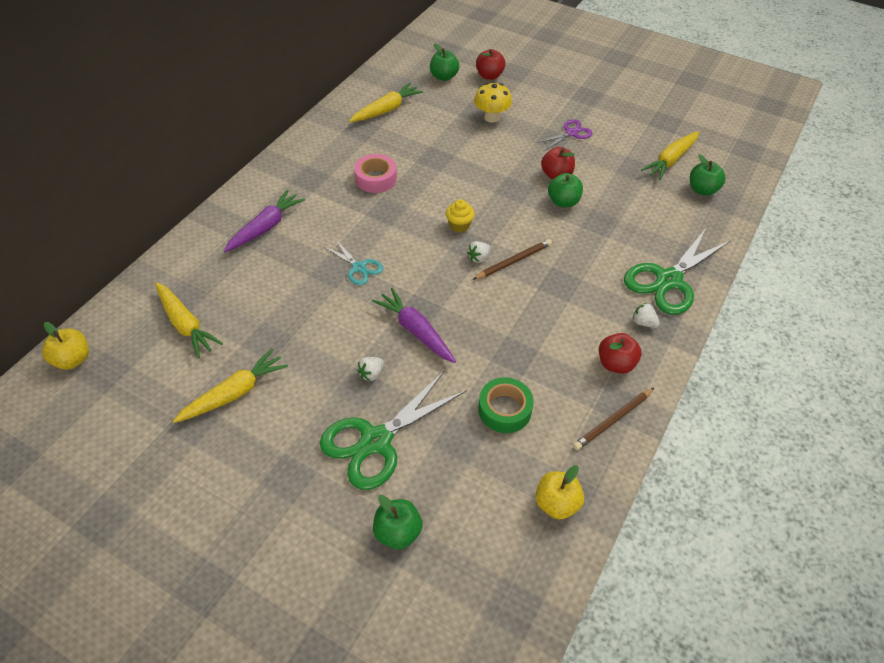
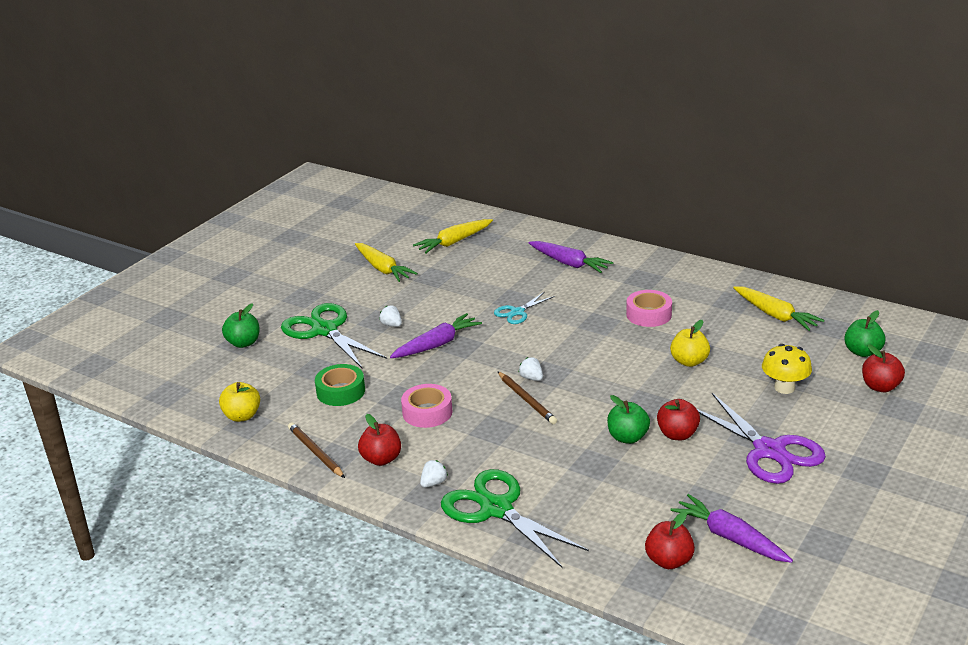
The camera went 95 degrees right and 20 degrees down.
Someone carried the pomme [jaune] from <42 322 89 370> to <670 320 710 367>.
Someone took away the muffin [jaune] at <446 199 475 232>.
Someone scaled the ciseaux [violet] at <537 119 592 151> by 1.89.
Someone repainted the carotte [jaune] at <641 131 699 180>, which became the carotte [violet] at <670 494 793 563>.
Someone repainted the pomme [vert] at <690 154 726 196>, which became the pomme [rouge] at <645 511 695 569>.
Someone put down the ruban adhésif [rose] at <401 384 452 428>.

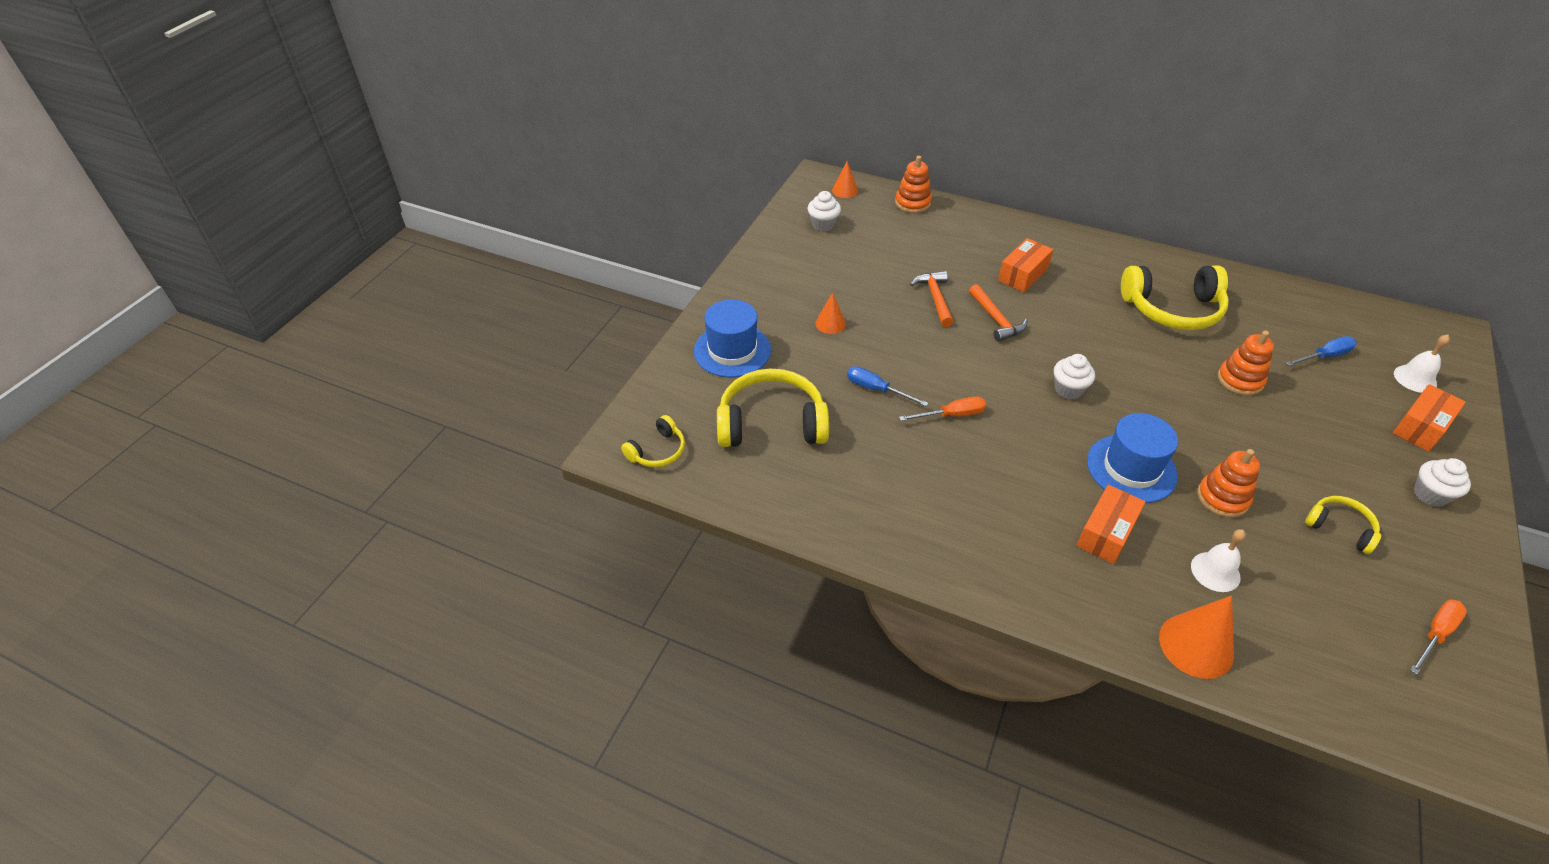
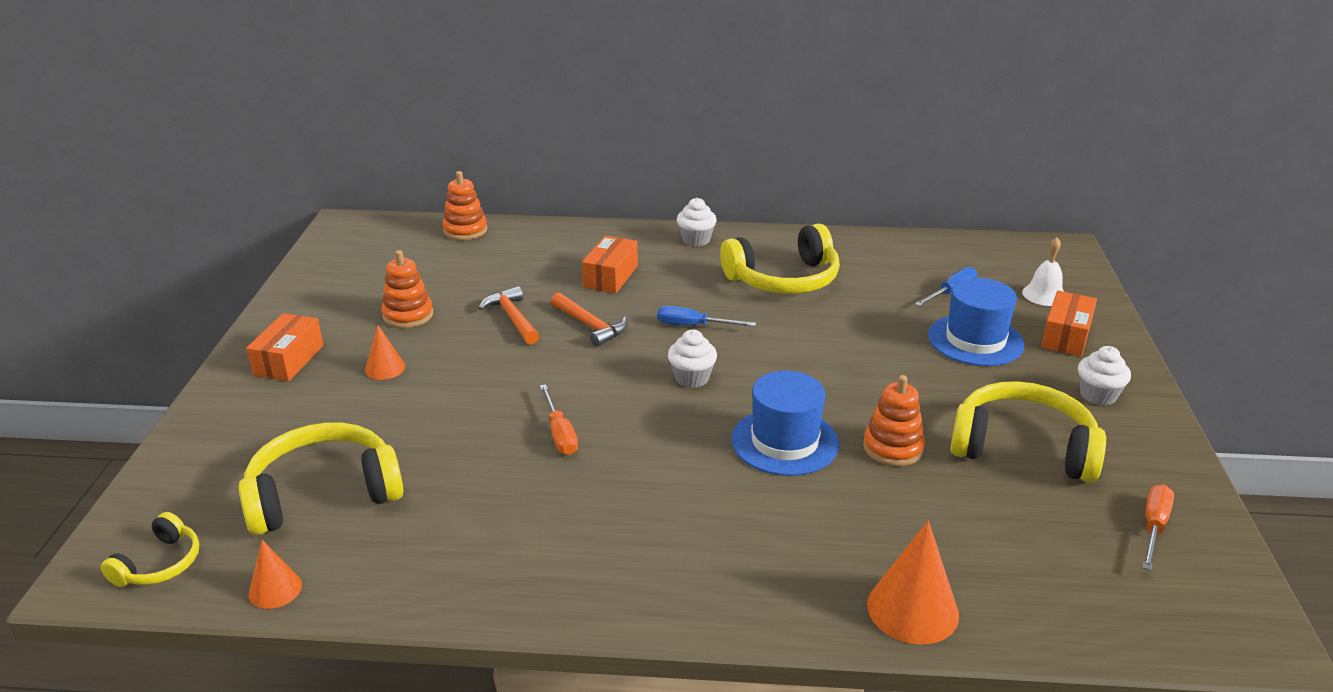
The camera went 20 degrees left and 15 degrees down.
Someone carried the chapeau [bleu] from <694 299 771 377> to <928 278 1025 366>.
Someone carried the muffin [blanc] from <808 191 841 231> to <677 198 717 246>.
Someone carried the cône [orange] from <832 161 858 198> to <249 540 302 609>.
Someone carried the tournevis [bleu] from <847 366 928 406> to <657 306 756 326>.
Someone rotated the tournevis [orange] at <899 396 986 421> by 105 degrees clockwise.
Someone carried the boîte [orange] from <1077 485 1145 564> to <246 313 323 381>.
Someone took away the cloche [blanc] at <1191 529 1246 592>.
Someone carried the jouet à empiler [orange] from <1217 331 1274 396> to <381 250 433 328>.
Someone scaled the casque audio [jaune] at <1305 496 1381 554> by 1.92.

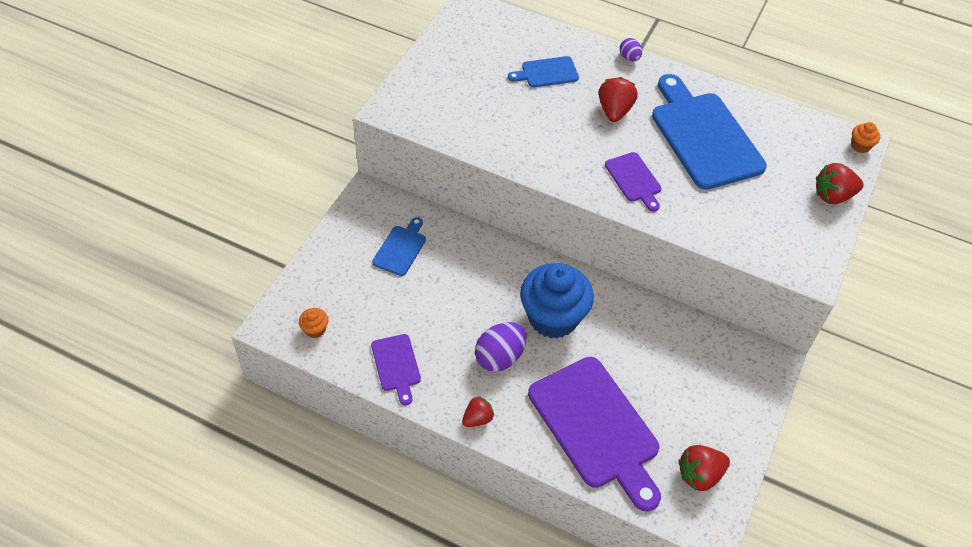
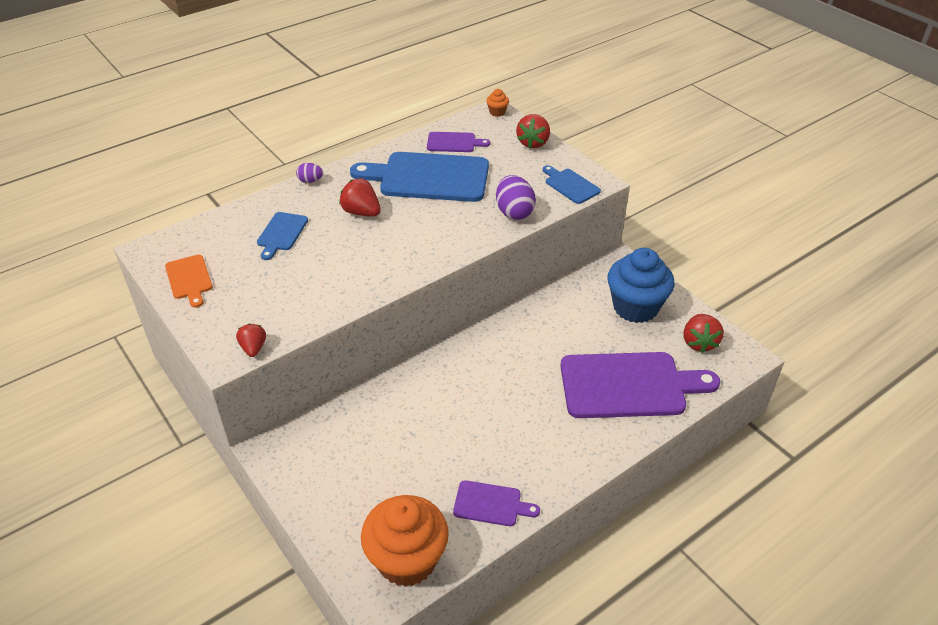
The camera went 60 degrees left and 10 degrees down.
Someone scaled the muffin [orange] at <299 308 329 338> by 2.49.
Someone carried the planche à découper [bleu] from <372 217 426 276> to <543 165 601 204>.
Someone carried the fraise [rouge] from <462 396 494 427> to <236 324 266 357>.
Someone carried the œuf [violet] from <475 322 527 372> to <496 175 536 220>.
Someone carried the muffin [bleu] from <520 263 594 338> to <607 248 675 323>.
Someone carried the planche à découper [violet] from <605 152 661 212> to <427 132 490 152>.
Someone put down the planche à découper [orange] at <165 255 213 308>.

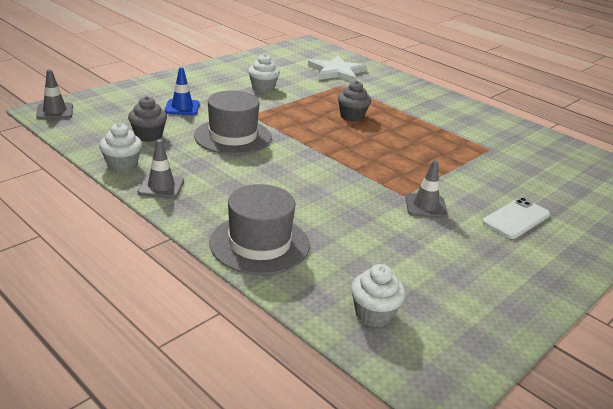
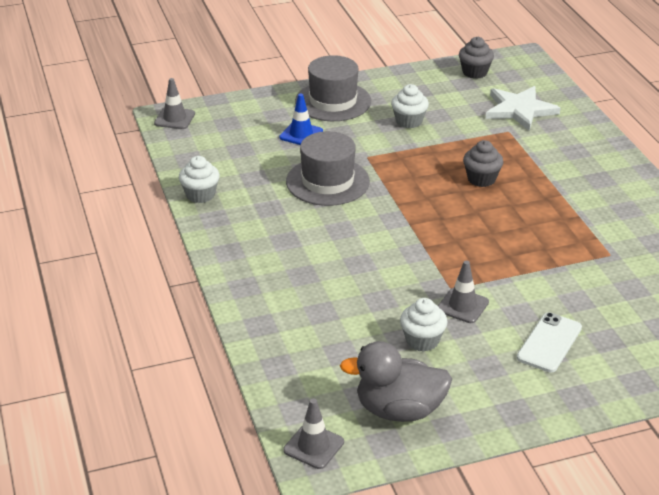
The camera went 30 degrees right and 5 degrees up.
Someone carried the muffin [gris] from <128 96 167 142> to <459 37 494 79>.
Someone carried the cône de chantier [gris] from <138 139 184 199> to <283 399 344 469>.
Someone carried the chapeau [gris] from <210 184 310 275> to <295 55 371 121>.
Someone carried the muffin [blanc] from <351 264 406 327> to <400 298 448 352>.
Someone rotated the téléphone [blanc] at <482 198 550 239> by 45 degrees counterclockwise.
Someone put down the canard [gris] at <340 341 452 422>.

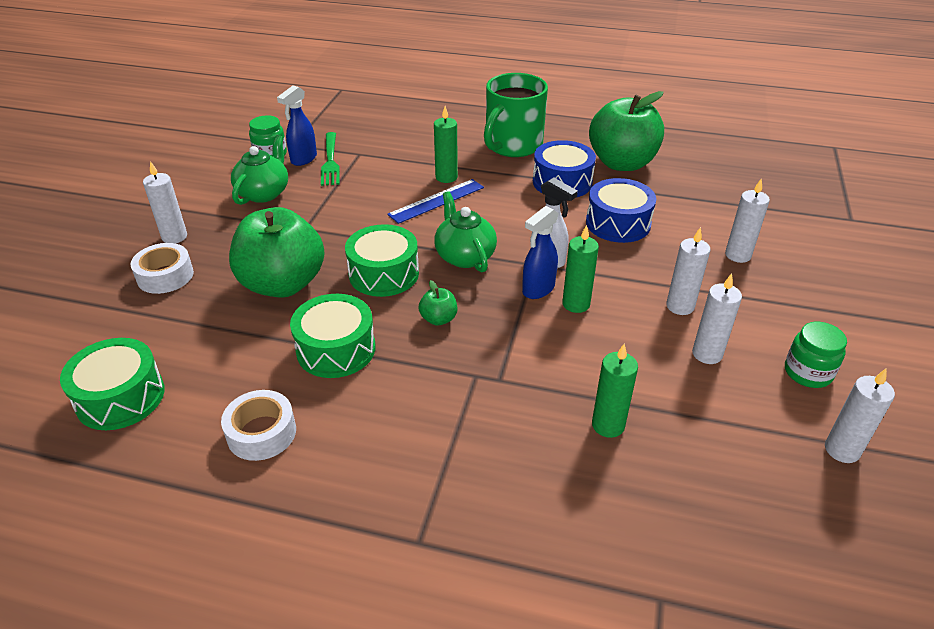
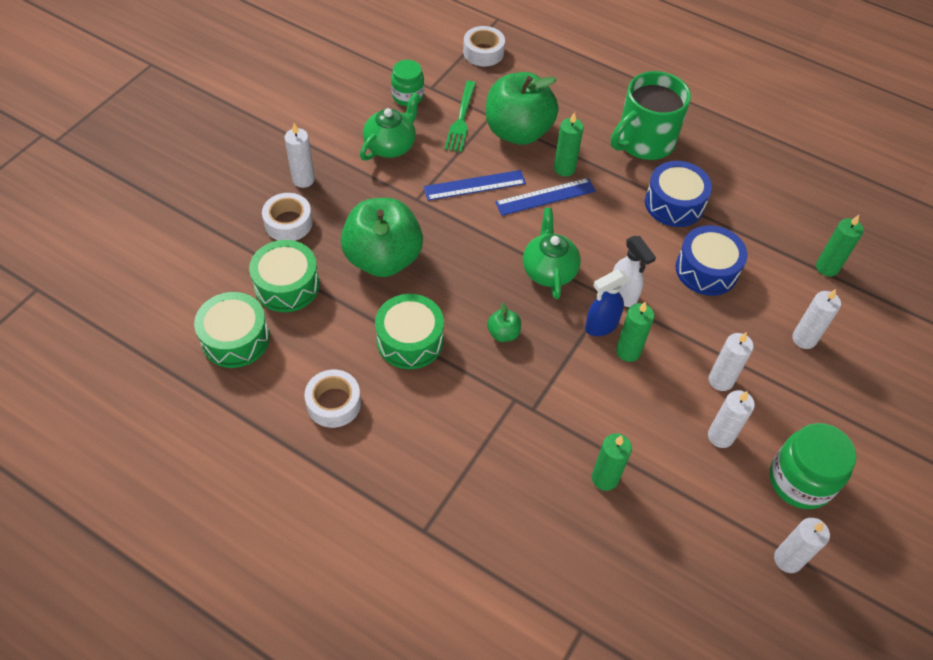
The camera went 15 degrees right and 15 degrees up.
Someone took away the vaporisateur [bleu] at <277 85 317 166>.
Someone carried the tambour [vert] from <345 224 419 297> to <249 240 320 312>.
Someone carried the pomme [vert] from <589 91 664 171> to <486 72 558 145>.
Someone scaled the bocal [vert] at <785 322 847 388> by 1.56.
Someone put down the règle [bleu] at <424 170 526 201>.
Someone put down the ruban adhésif [blanc] at <463 26 505 66>.
Someone put down the bougie [vert] at <816 215 864 277>.

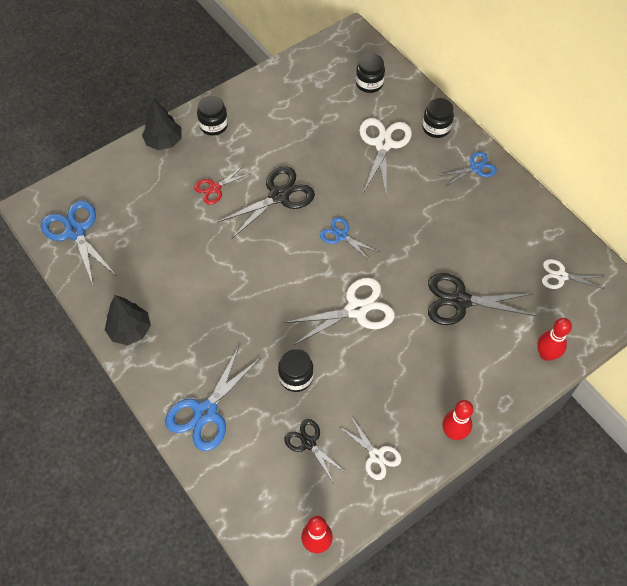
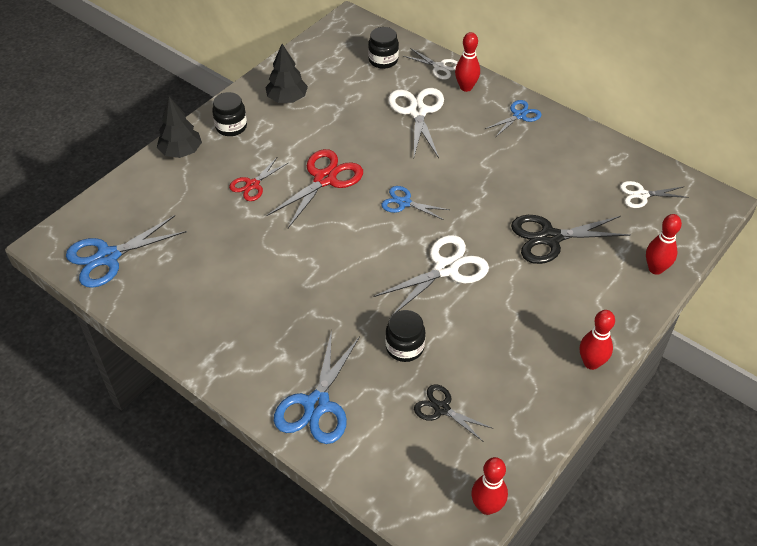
The camera went 15 degrees left and 10 degrees down.
Someone rotated the ciseaux [bleu] at <41 200 116 285> by 75 degrees counterclockwise.
Someone carried the arbre [noir] from <105 295 151 345> to <265 44 308 103>.
Someone repainted the ciseaux [noir] at <218 166 315 238>, which became the ciseaux [rouge] at <267 149 363 228>.
Someone carried the ciseaux [blanc] from <340 416 401 480> to <404 48 458 80>.
Someone swapped the bocal [noir] at <422 98 454 138> for the quille [rouge] at <455 32 480 92>.

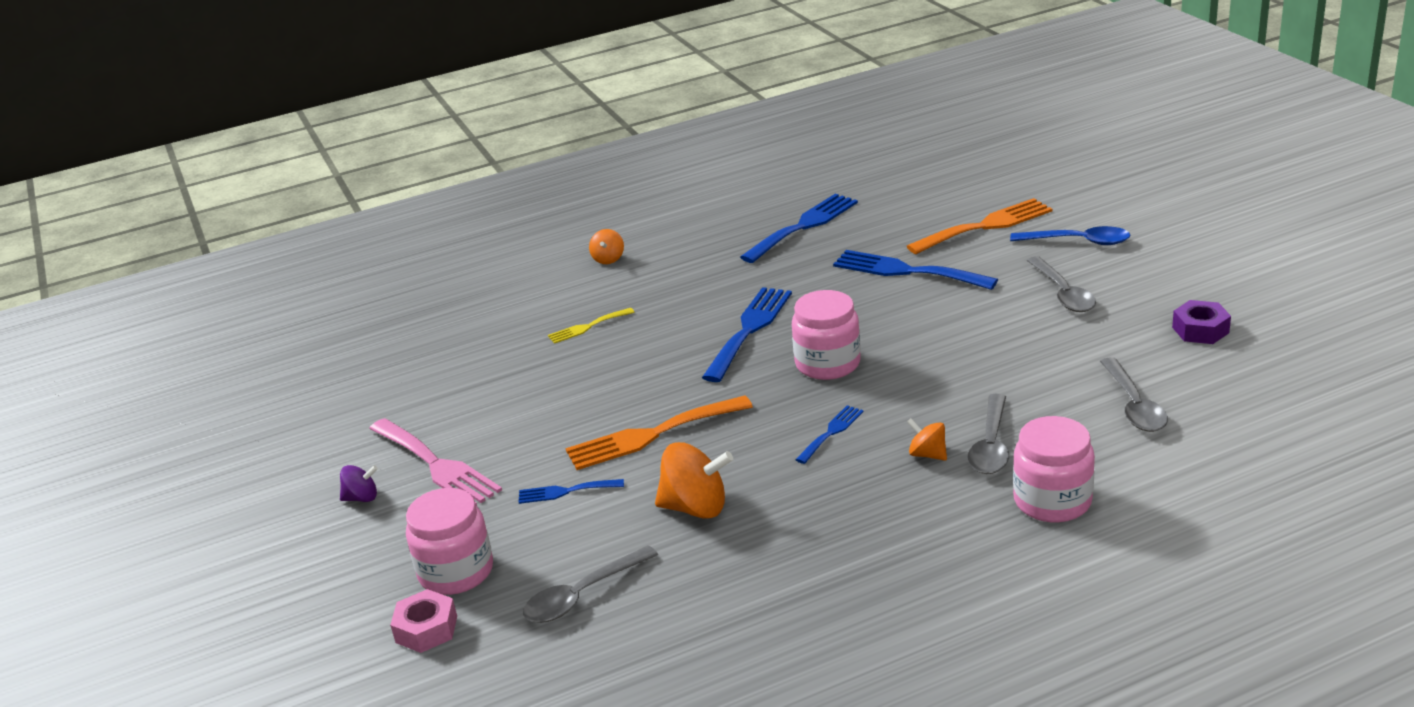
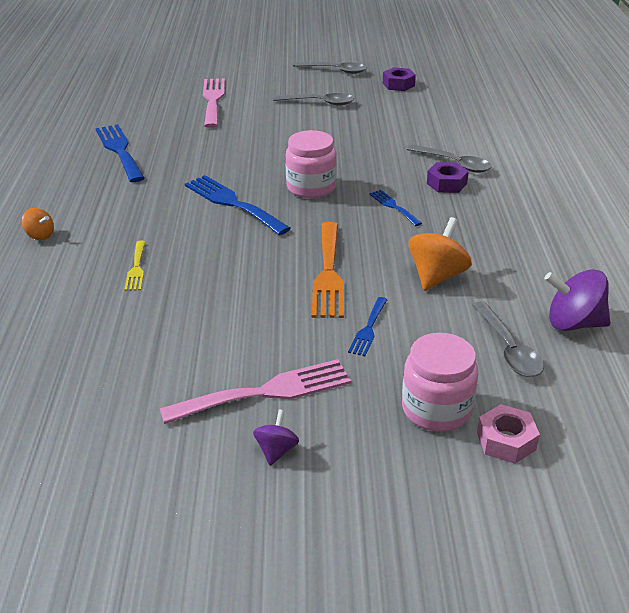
The camera went 70 degrees left and 5 degrees up.
Someone took away the fourchette [bleu] at <833 250 998 290>.
Someone repainted the fourchette [orange] at <906 198 1052 254>, which became the fourchette [rose] at <203 78 225 128>.
Someone swapped the toupie [orange] at <907 418 947 461> for the écrou [violet] at <427 162 469 193>.
Someone took away the cuillère [bleu] at <1010 226 1130 245>.
Someone took away the bocal [rose] at <1013 416 1095 522>.
Someone carried the cuillère [gris] from <1100 357 1168 432> to <293 62 367 74>.
Someone put down the toupie [violet] at <545 269 610 331>.

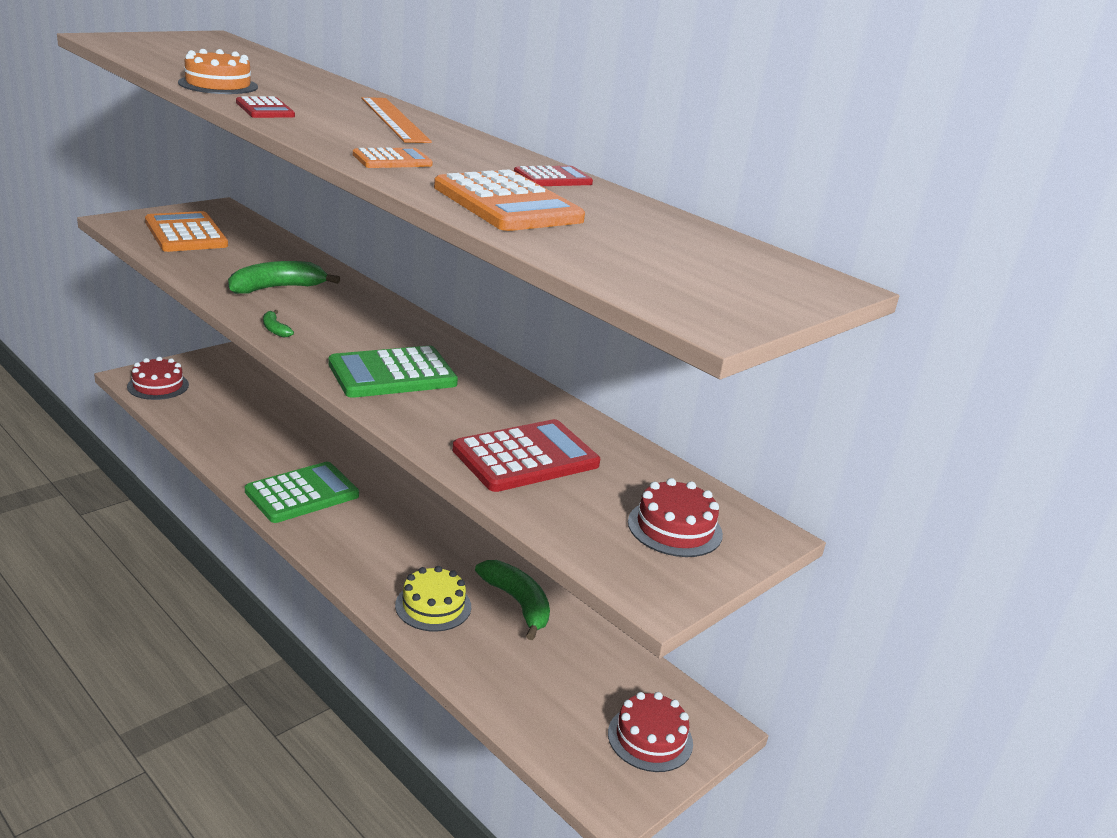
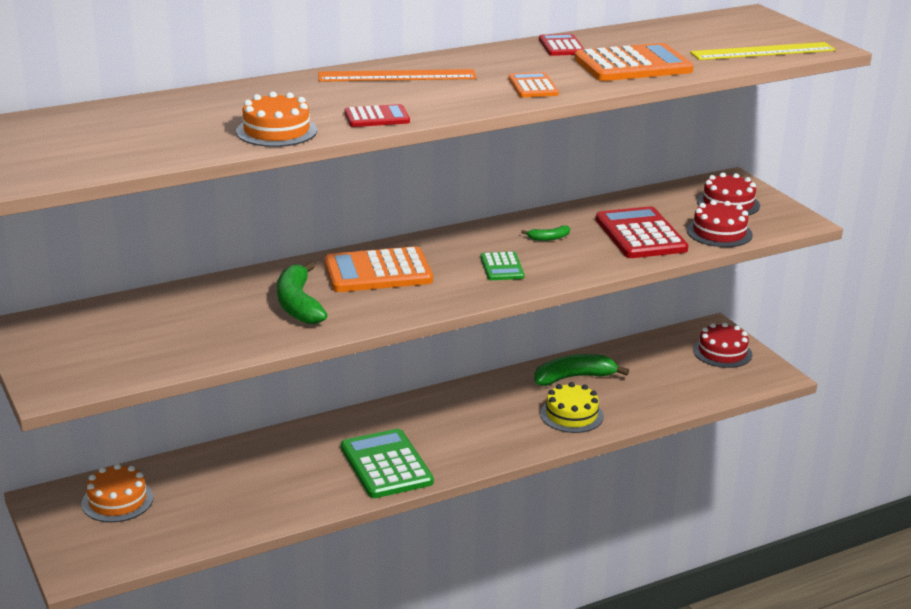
The camera went 70 degrees left and 0 degrees up.
Someone carried the gâteau [rouge] from <127 357 189 400> to <687 200 753 247>.
Someone carried the calculatrice [orange] from <145 211 228 252> to <324 246 433 292>.
Someone carried the banane [vert] from <263 310 294 338> to <521 225 570 241>.
Someone scaled the calculatrice [vert] at <328 346 458 398> by 0.53.
Someone put down the gâteau [orange] at <81 464 153 522>.
Someone put down the règle [jaune] at <690 42 836 60>.

